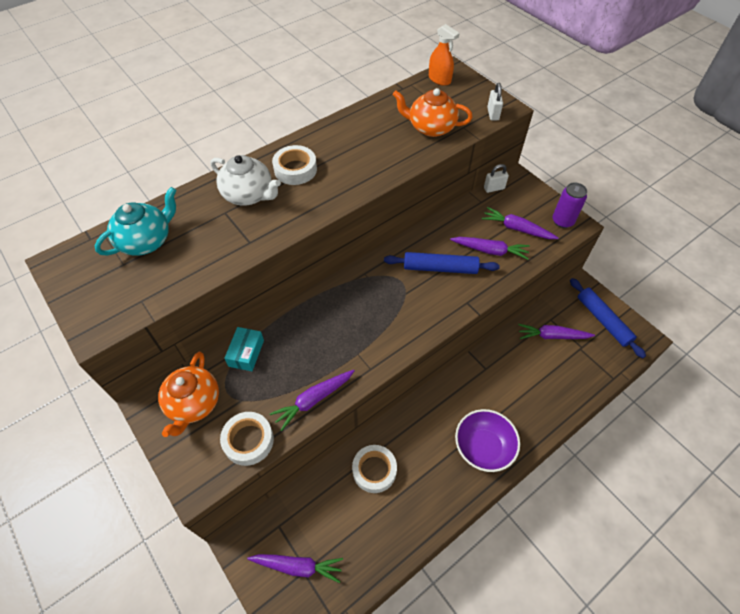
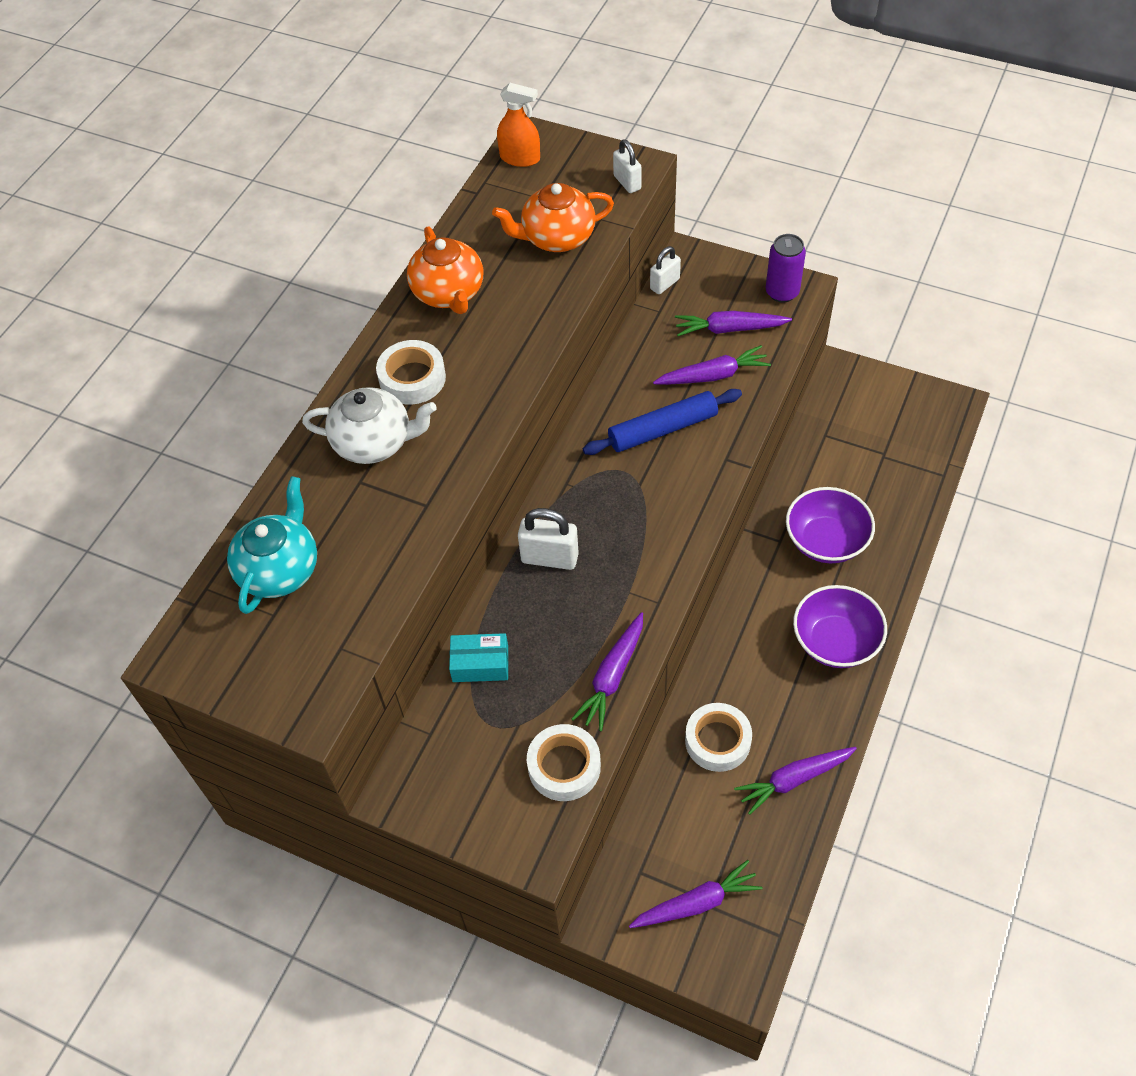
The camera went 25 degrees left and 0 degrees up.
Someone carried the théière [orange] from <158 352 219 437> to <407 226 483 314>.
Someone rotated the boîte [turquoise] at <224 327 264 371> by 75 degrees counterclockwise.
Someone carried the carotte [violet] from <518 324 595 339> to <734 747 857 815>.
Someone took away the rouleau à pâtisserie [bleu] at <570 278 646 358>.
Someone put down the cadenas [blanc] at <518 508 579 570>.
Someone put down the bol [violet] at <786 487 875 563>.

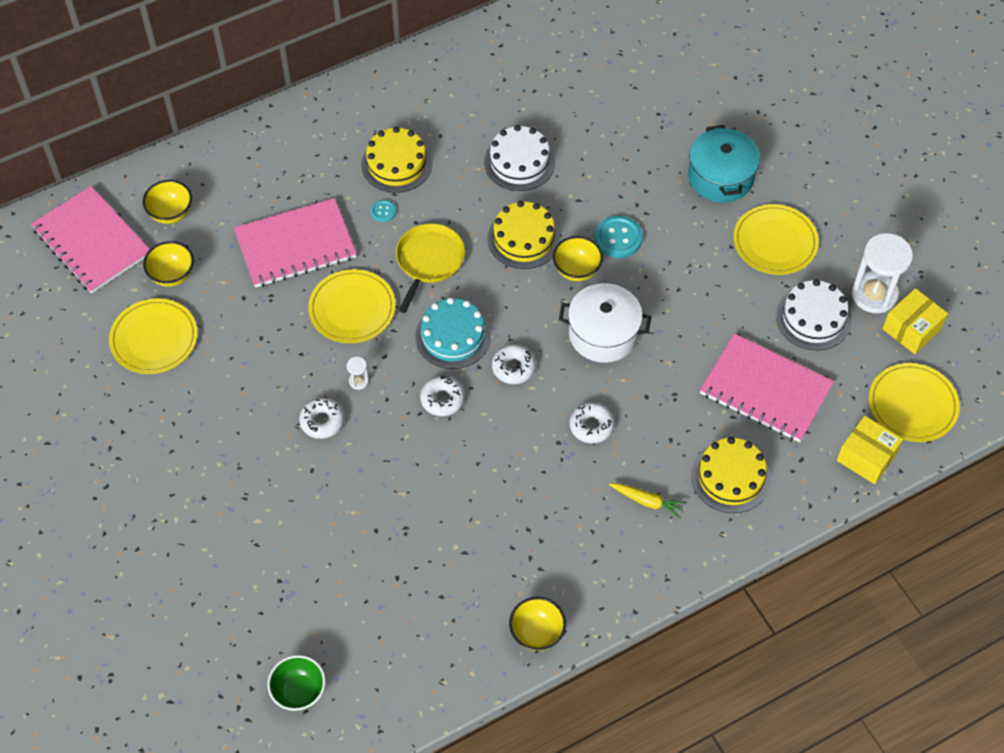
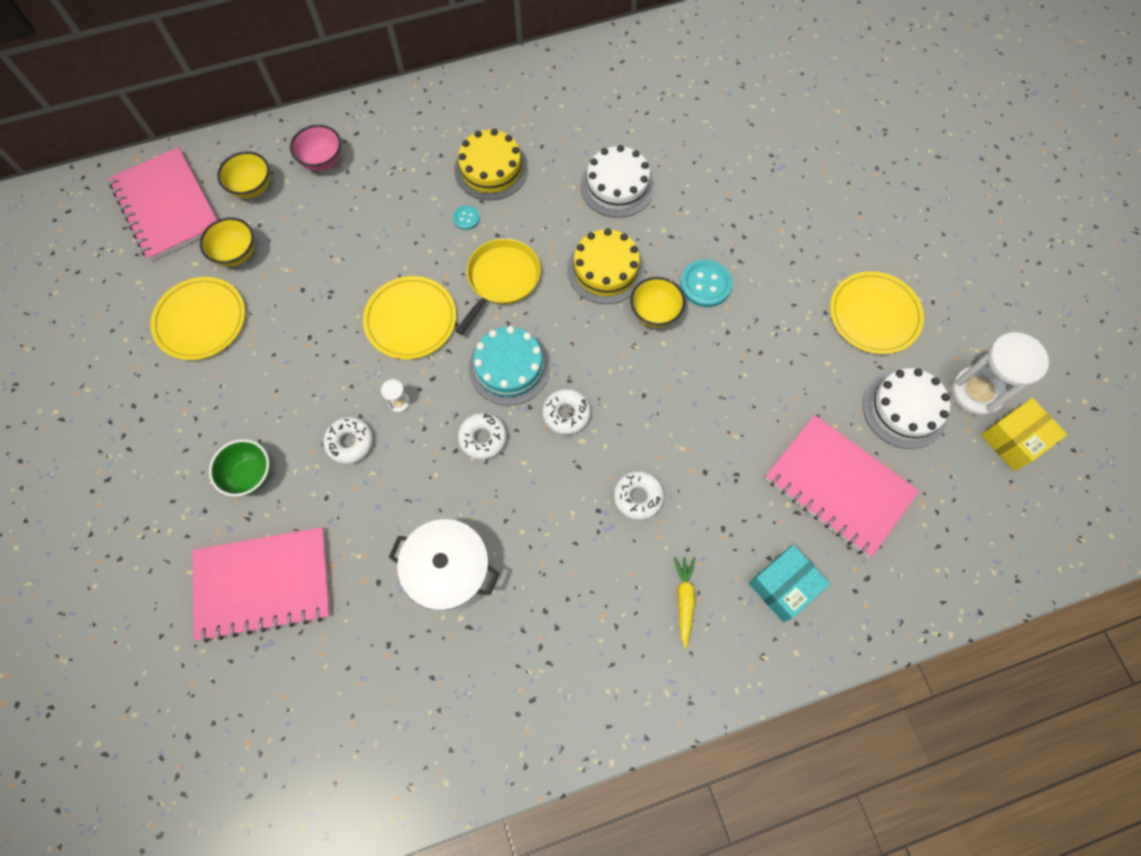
The camera went 10 degrees right and 10 degrees up.
Someone carried the carnet [rose] from <234 198 357 288> to <192 527 331 643>.
Someone carried the bol [vert] from <267 655 326 711> to <209 439 270 497>.
Someone took away the bol [jaune] at <509 597 566 651>.
Someone carried the marmite [blanc] from <559 283 651 363> to <389 519 499 613>.
Someone rotated the carotte [jaune] at <609 483 686 518> by 120 degrees counterclockwise.
Someone took away the marmite [turquoise] at <688 125 760 203>.
Someone swapped the gâteau [jaune] at <691 437 771 513> for the boîte [turquoise] at <749 545 830 622>.
Someone took away the boîte [jaune] at <837 416 903 484>.
Someone took away the assiette [jaune] at <869 363 960 442>.
Someone put down the bol [rose] at <290 125 341 171>.

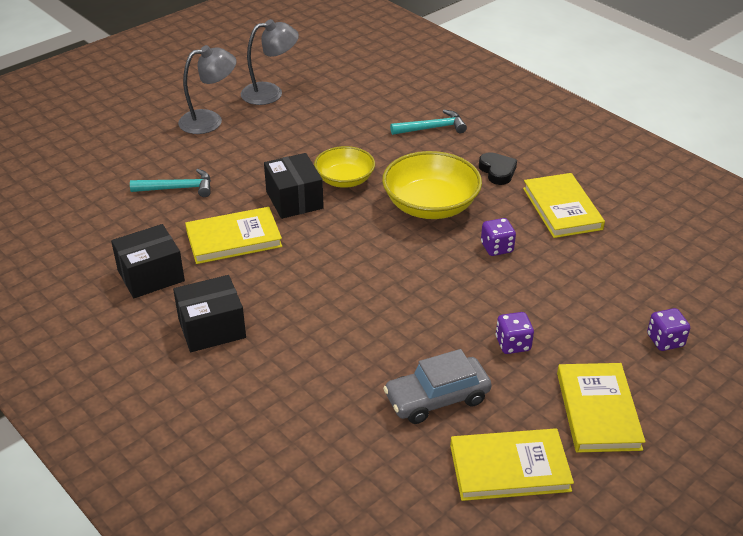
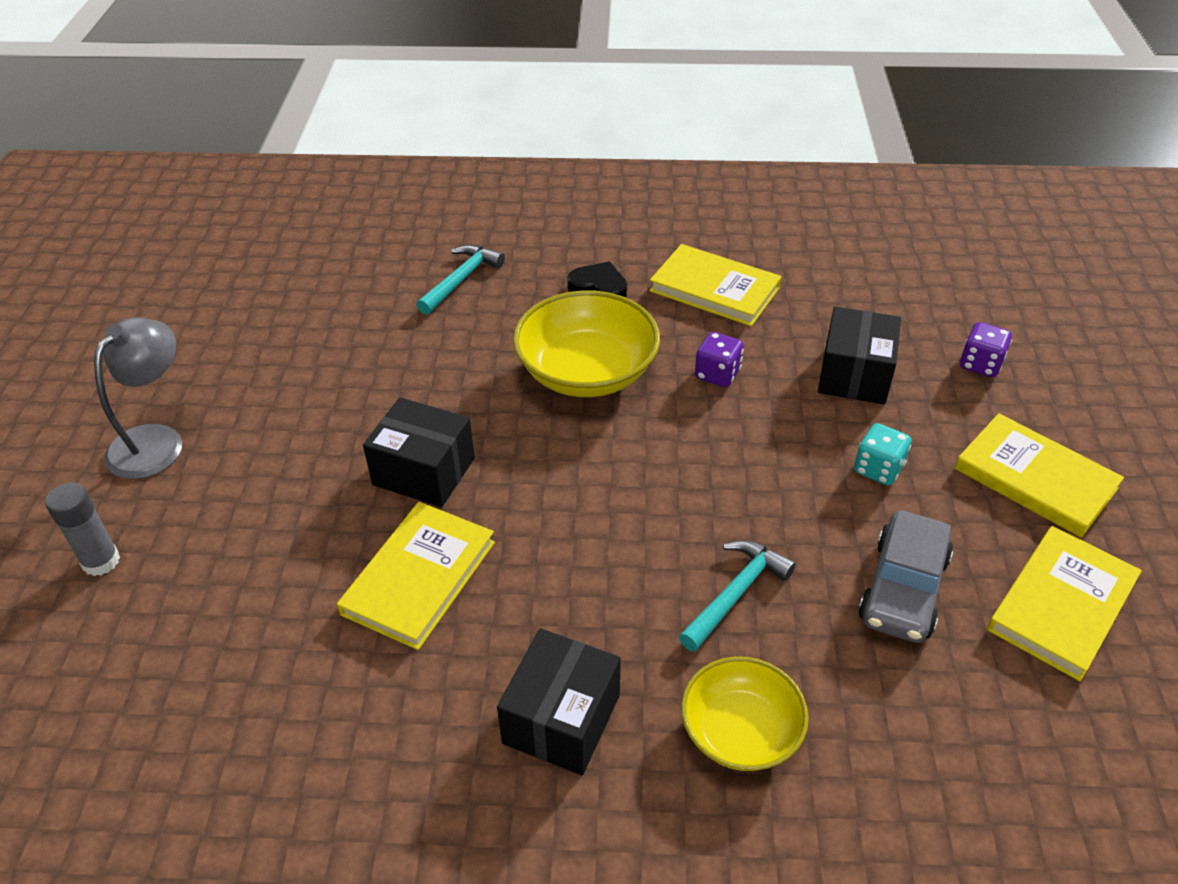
The camera went 45 degrees left and 5 degrees up.
Someone carried the boîte [noir] from <111 224 185 298> to <818 307 901 404>.
Someone carried the marteau [turquoise] from <130 169 211 197> to <679 540 796 652>.
Someone took away the lampe [gris] at <241 19 299 105>.
Someone carried the bol [jaune] from <314 146 375 188> to <681 656 809 771>.
Someone repainted the dé [violet] at <496 312 534 354>, which became the dé [turquoise] at <854 423 911 485>.
Someone put down the bâton de colle [gris] at <45 482 120 576>.

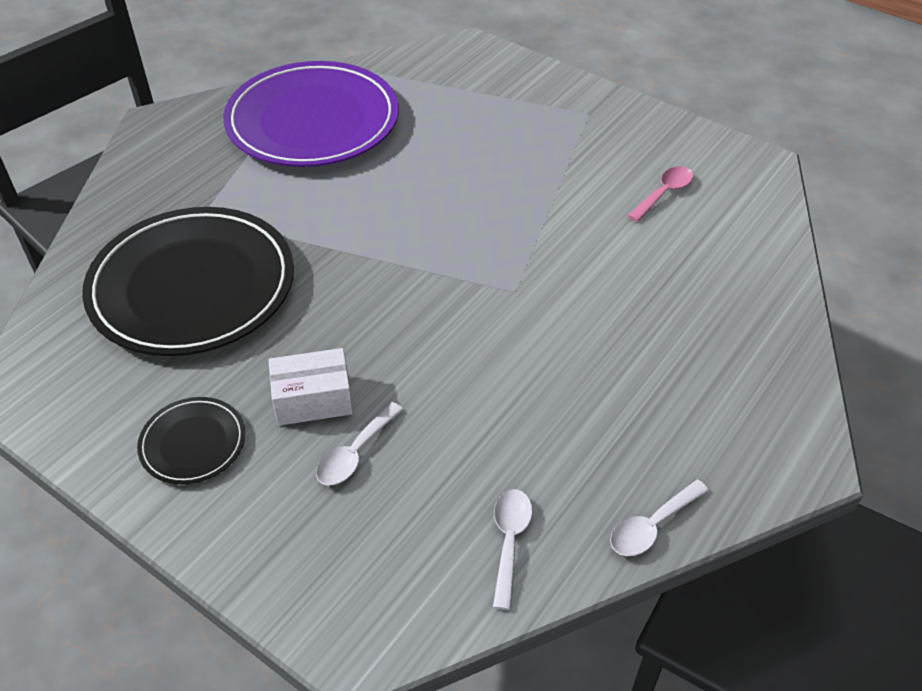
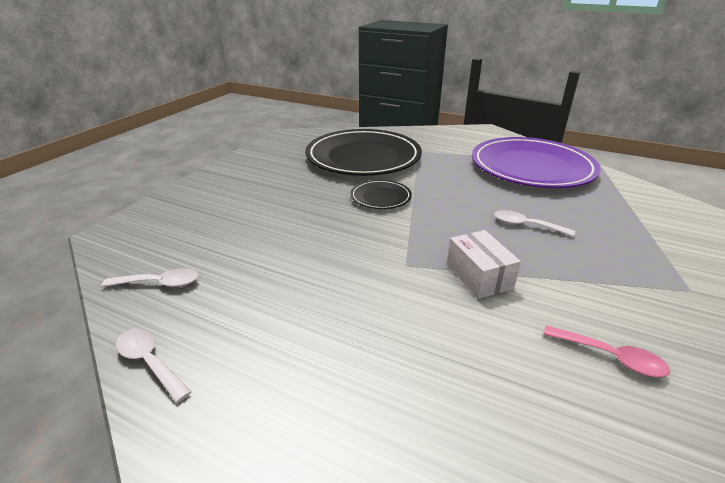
The camera went 80 degrees right and 15 degrees down.
Someone carried the assiette [noir] from <137 397 245 484> to <350 180 412 209>.
Someone carried the boîte [blanc] from <269 348 353 426> to <447 230 521 299>.
Someone carried the cuillère [blanc] from <316 402 404 485> to <494 210 575 237>.

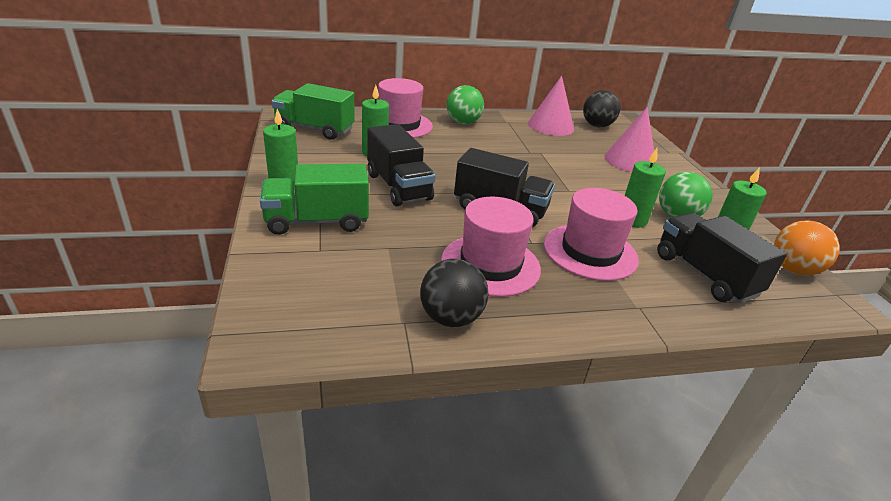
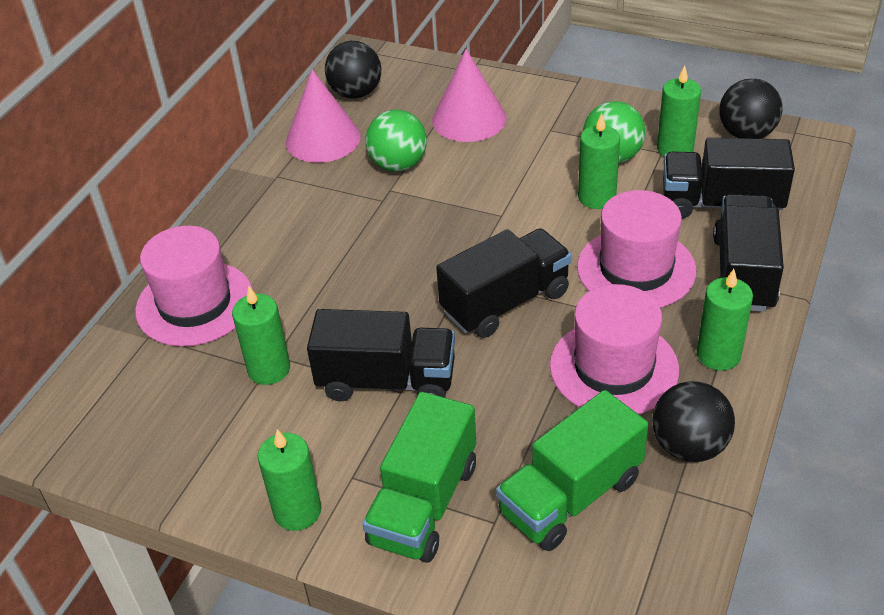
The camera went 50 degrees left and 10 degrees up.
Someone carried the camion [vert] from <272 83 355 140> to <496 390 648 551>.
Someone carried the balle [vert] from <447 85 484 124> to <366 110 427 172>.
Someone repainted the balle [orange] at <774 220 840 276>, which became the balle [noir] at <719 78 783 139>.
Someone put down the bougie [vert] at <697 269 753 371>.
Someone put down the camion [noir] at <713 194 784 312>.

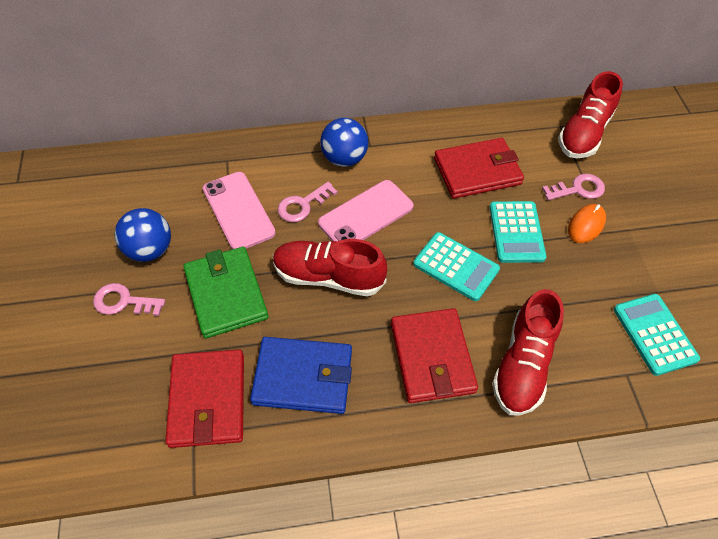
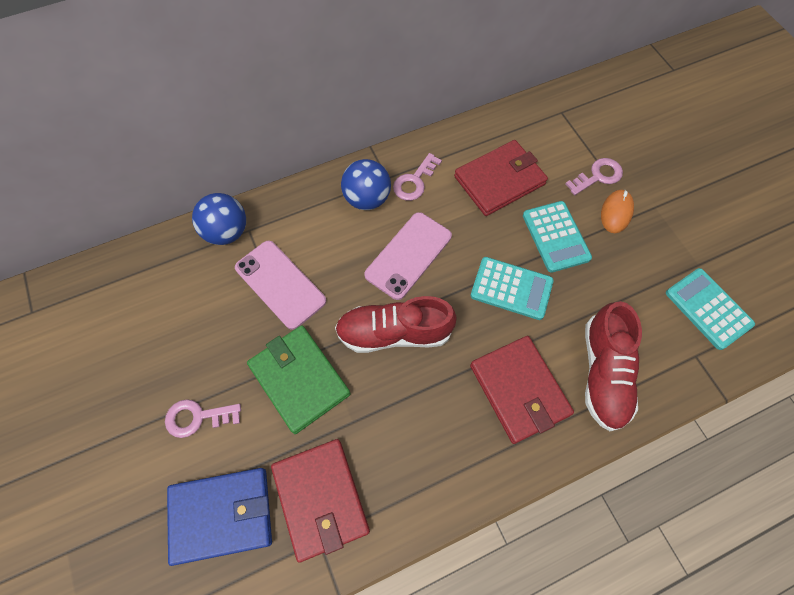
The camera went 15 degrees left and 10 degrees up.
Someone carried the balle [bleu] from <115 208 171 262> to <192 193 246 245>.
Someone carried the portefeuille [bleu] from <250 337 352 414> to <167 468 272 566>.
Someone carried the clé [rose] from <277 182 338 222> to <393 153 442 201>.
Someone took away the chaussure [rouge] at <558 71 623 158>.

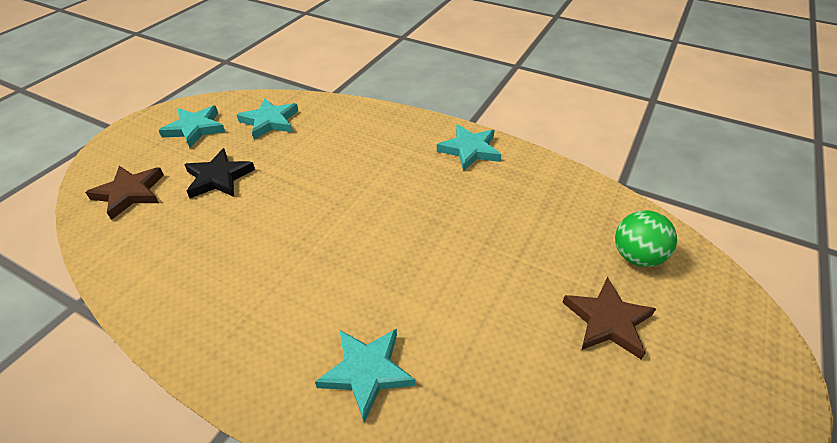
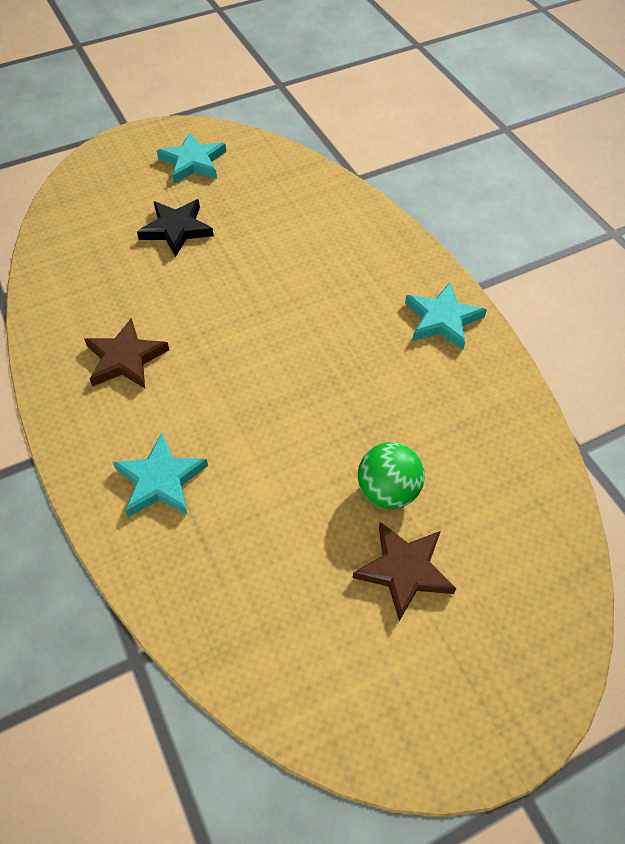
The camera went 35 degrees right and 10 degrees up.
Someone carried the étoile [marron] from <85 166 164 220> to <84 318 169 388>.
Someone took away the étoile [turquoise] at <237 98 298 140>.
Someone carried the balle [vert] from <615 211 677 267> to <358 442 425 509>.

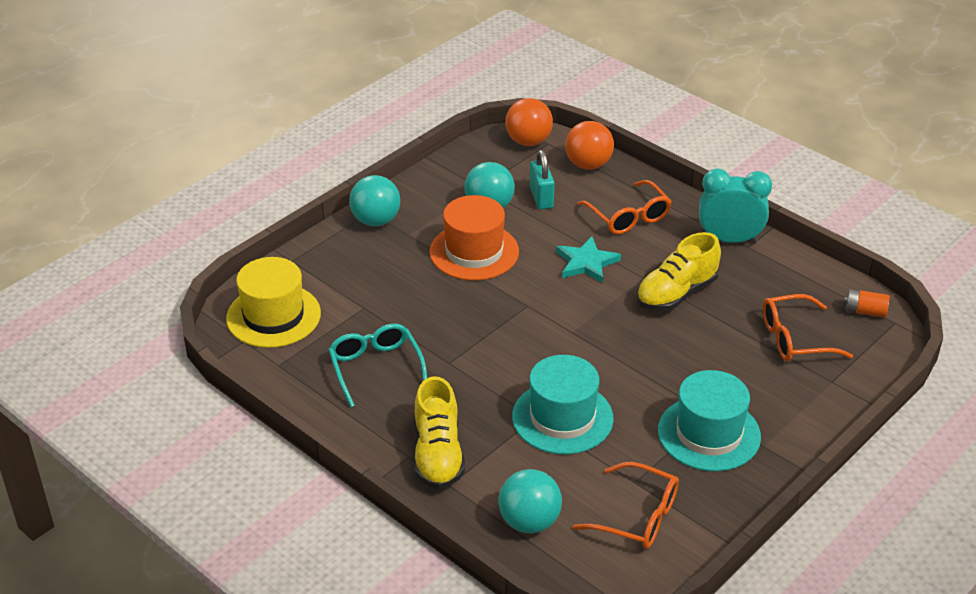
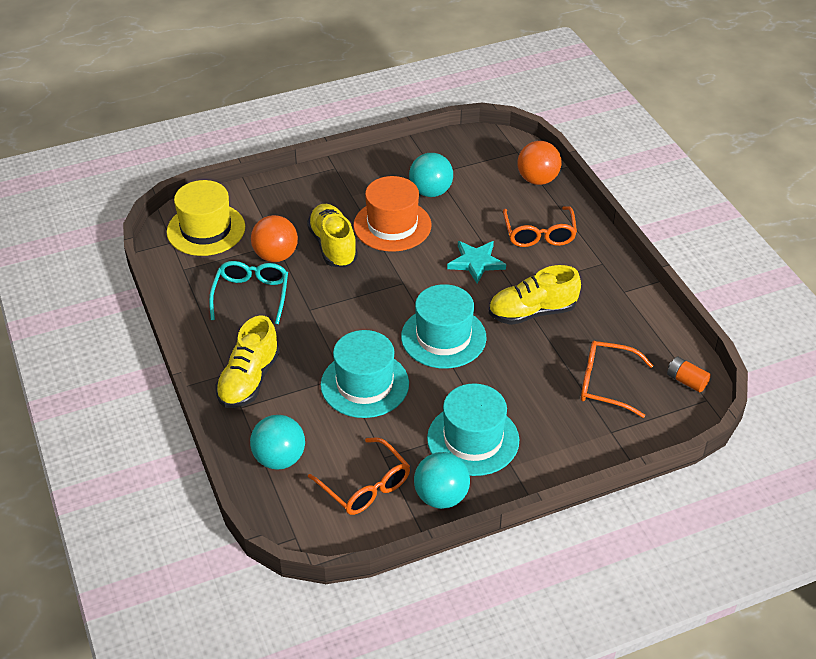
The camera went 25 degrees right and 5 degrees up.
Someone carried the balle [turquoise] from <349 175 400 226> to <414 452 470 509>.
Someone carried the balle [orange] from <505 98 553 146> to <251 215 298 262>.
Someone took away the cadenas [turquoise] at <530 150 555 210>.
Someone took away the réveil [turquoise] at <699 169 772 243>.
Someone put down the chaussure [jaune] at <307 204 358 267>.
Someone put down the chapeau [turquoise] at <401 284 487 368>.

